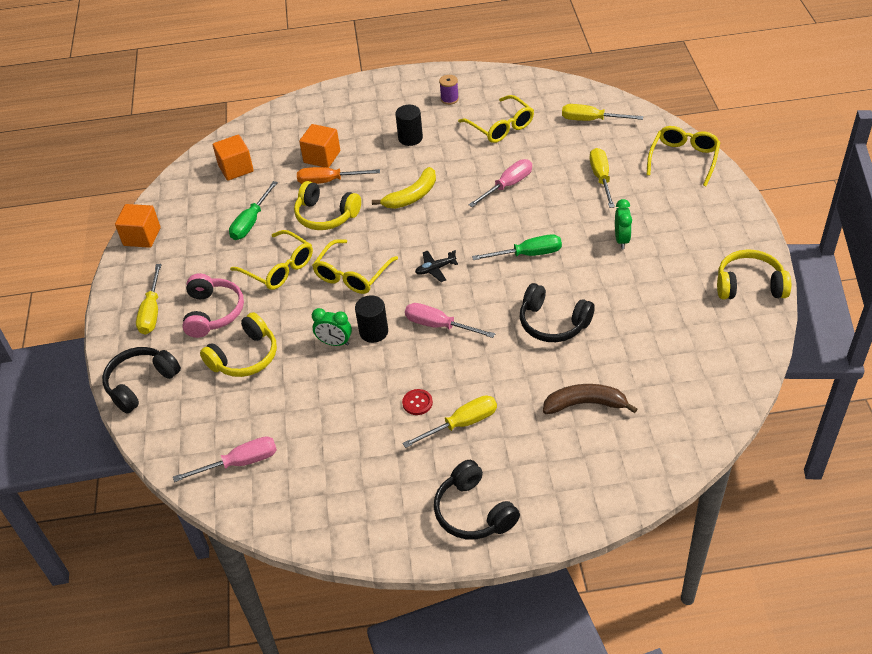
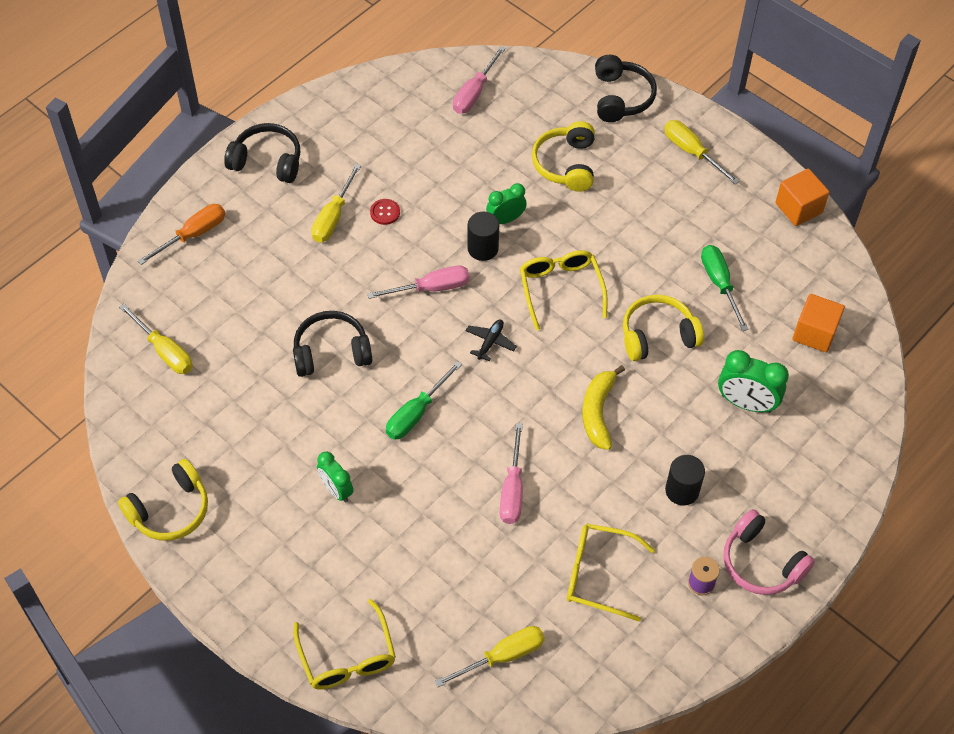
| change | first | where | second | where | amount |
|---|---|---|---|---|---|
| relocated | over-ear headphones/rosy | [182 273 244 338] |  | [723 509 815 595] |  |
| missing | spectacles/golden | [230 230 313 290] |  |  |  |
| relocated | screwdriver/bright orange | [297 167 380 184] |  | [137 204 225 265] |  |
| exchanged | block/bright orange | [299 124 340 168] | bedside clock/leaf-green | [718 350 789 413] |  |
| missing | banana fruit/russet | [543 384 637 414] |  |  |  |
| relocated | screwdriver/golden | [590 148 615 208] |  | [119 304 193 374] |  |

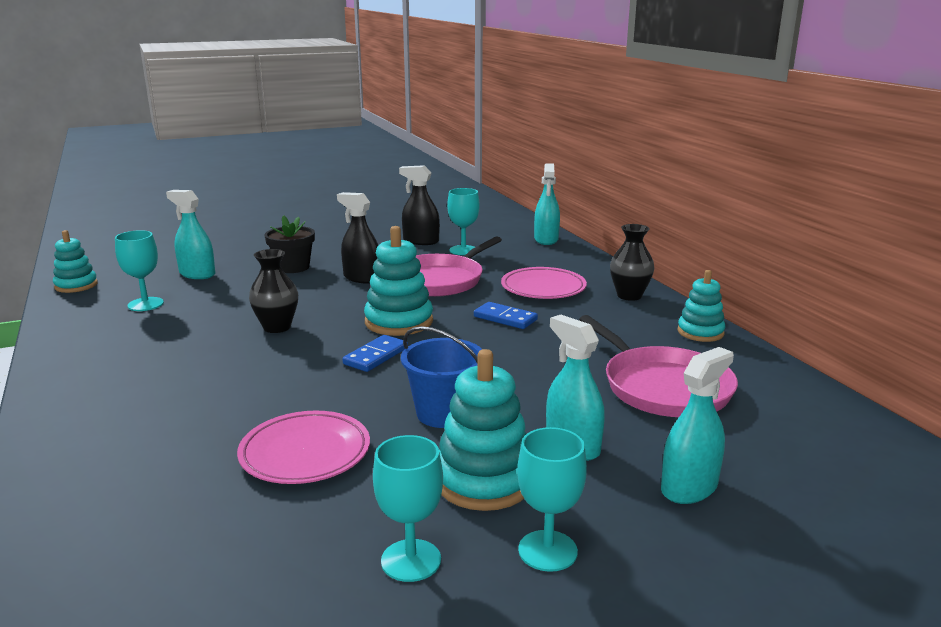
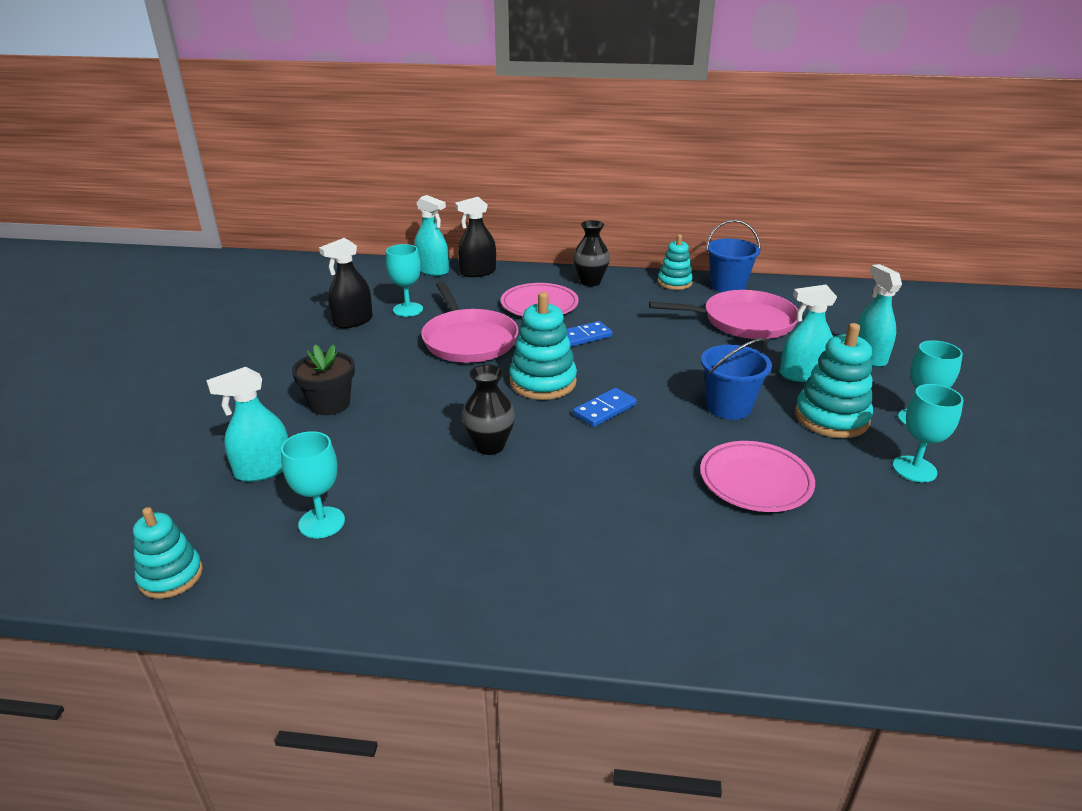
| change | first | where | second | where | amount |
|---|---|---|---|---|---|
| relocated | spray cleaner/black | [337 192 378 283] |  | [455 197 496 277] |  |
| spun | domino tile/cobalt | [343 335 408 372] |  | [573 388 637 427] | 75 degrees clockwise |
| appeared |  |  | bucket/cobalt | [706 220 761 292] |  |

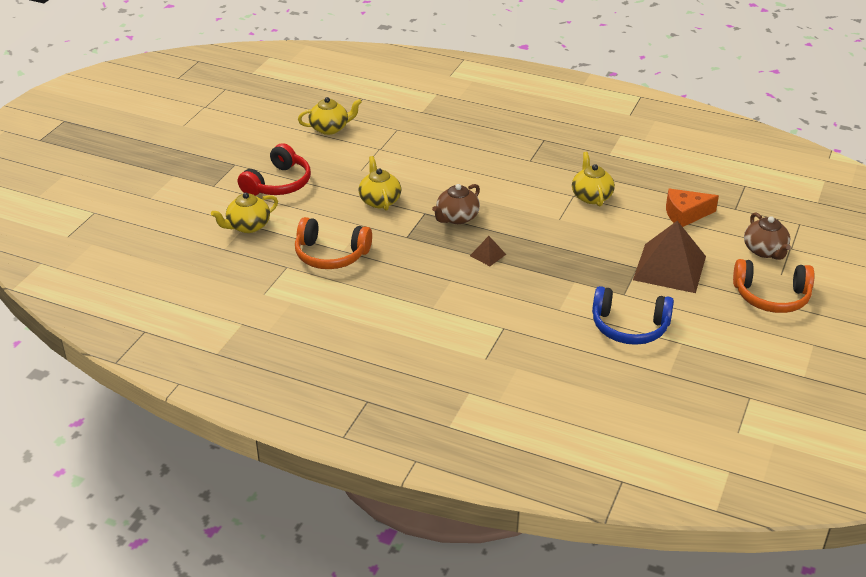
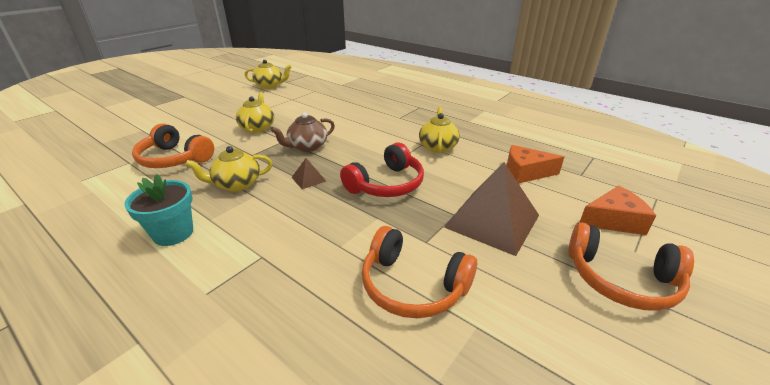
| change | first | where | second | where | amount |
|---|---|---|---|---|---|
| relocated | tea pot/golden | [211 192 278 233] |  | [185 146 272 192] |  |
| relocated | over-ear headphones/crimson | [238 143 311 196] |  | [340 143 424 197] |  |
| colour | over-ear headphones/cobalt | [592 286 674 345] | over-ear headphones/bright orange | [362 226 477 318] |  |
| exchanged | tea pot/russet | [744 212 791 260] | cheese wedge/bright orange | [579 186 656 235] |  |
| appeared |  |  | plant pot/turquoise | [124 174 193 246] |  |

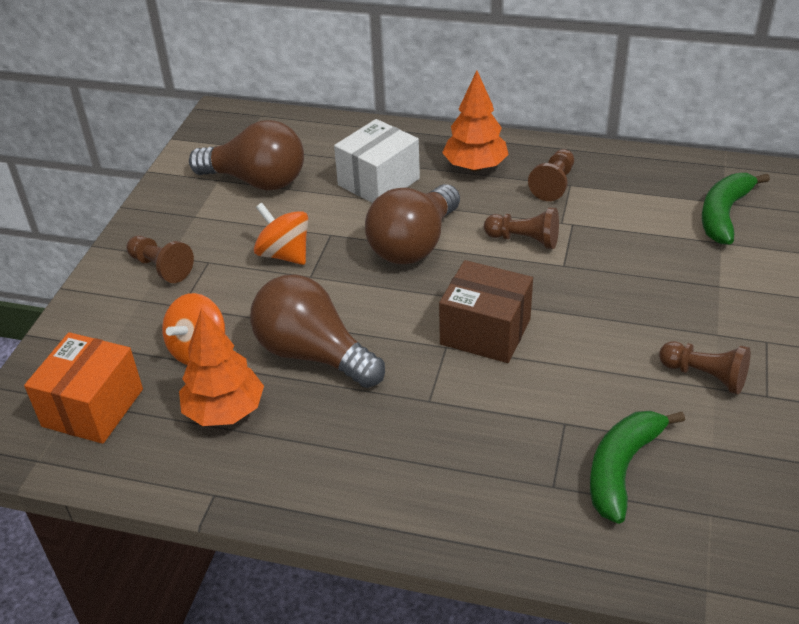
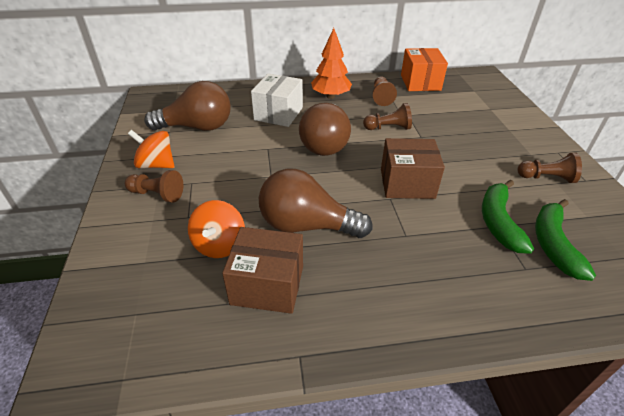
| change | first | where | second | where | amount |
|---|---|---|---|---|---|
| relocated | package/bright orange | [24 332 143 444] |  | [401 48 448 91] |  |
| exchanged | tree/bright orange | [179 309 264 426] | package/russet | [222 227 303 314] |  |
| relocated | toy top/bright orange | [254 203 308 265] |  | [128 130 174 168] |  |
| relocated | banana fruit/leaf-green | [702 173 770 245] |  | [482 180 534 254] |  |

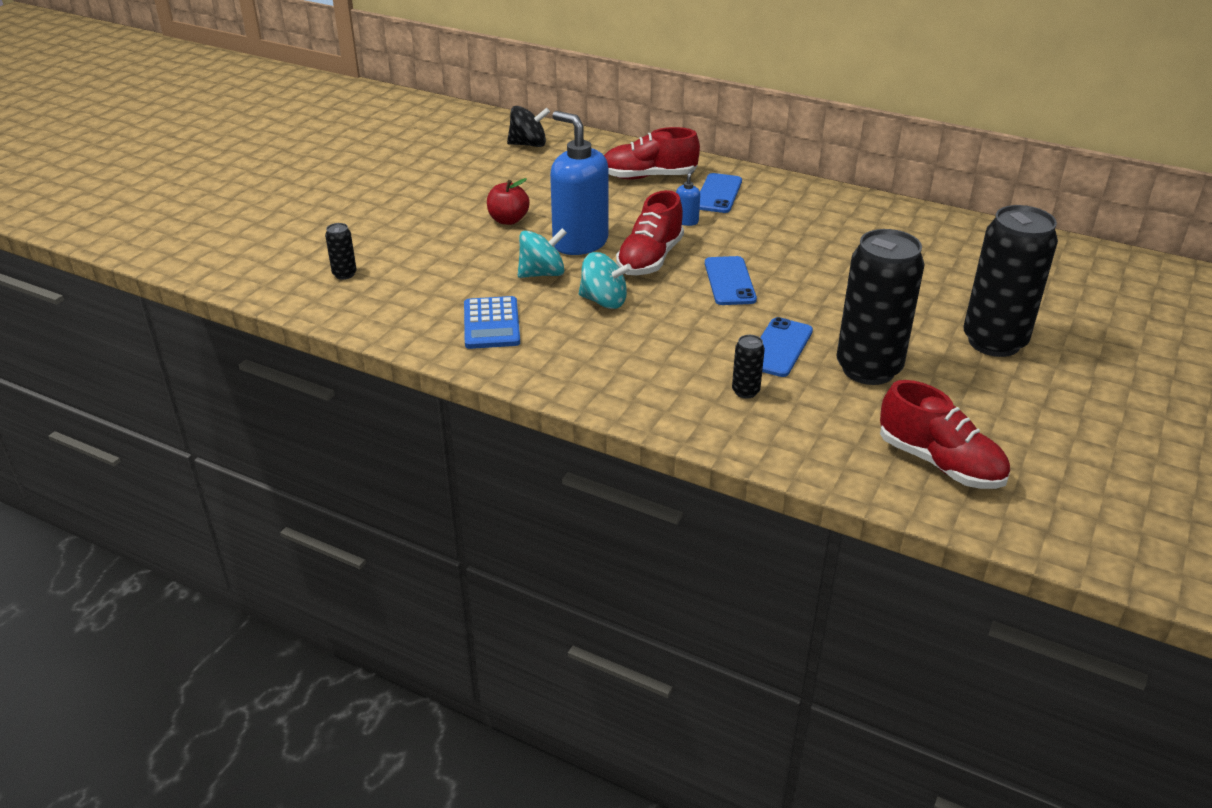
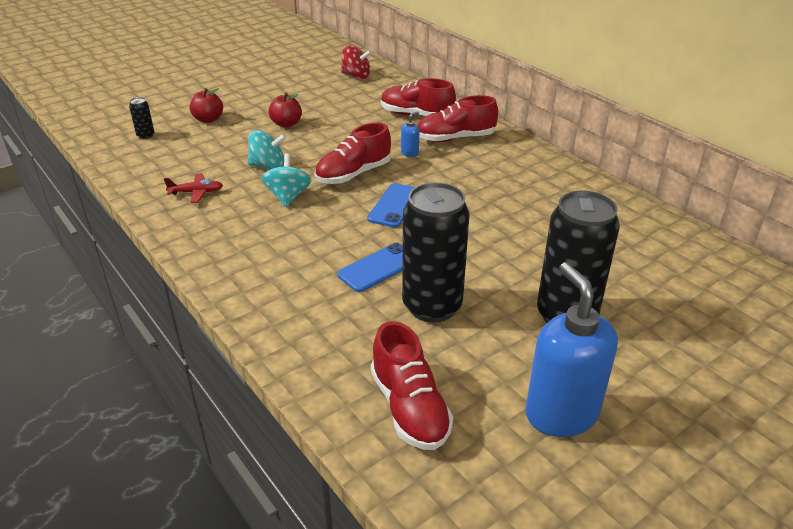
| change | first | where | second | where | amount |
|---|---|---|---|---|---|
| exchanged | calculator/cobalt | [464 296 520 349] | plane/crimson | [164 173 223 203] |  |
| colour | toy top/black | [507 106 550 147] | toy top/crimson | [341 45 372 79] |  |
| relocated | soap dispenser/cobalt | [550 111 609 255] |  | [525 262 618 437] |  |
| spun | toy top/turquoise | [579 252 632 309] |  | [261 154 311 207] | 135 degrees counterclockwise |
| exchanged | phone/cobalt | [699 173 742 213] | sneaker/crimson | [418 95 498 142] |  |
| missing | soda can/black | [732 335 765 399] |  |  |  |
| appeared |  |  | apple fruit/crimson | [190 88 223 123] |  |

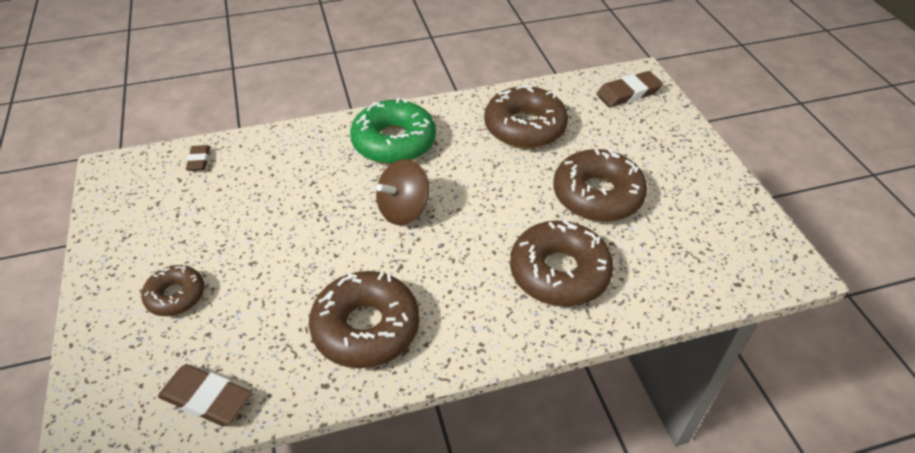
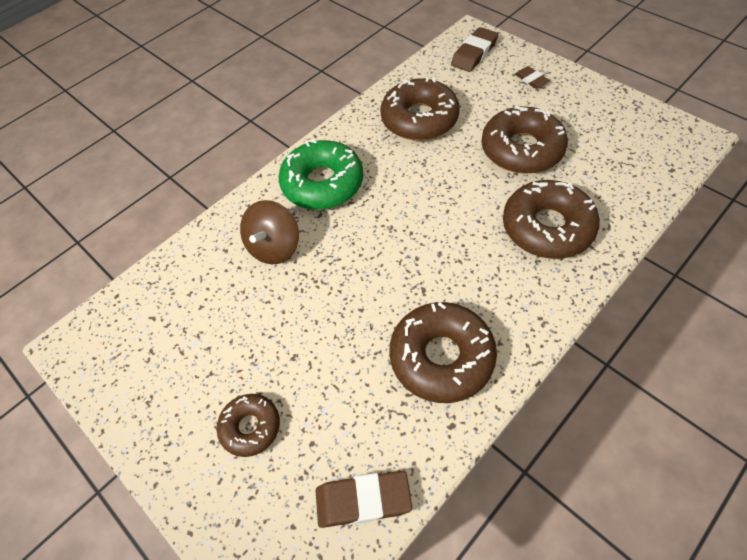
| change | first | where | second | where | amount |
|---|---|---|---|---|---|
| relocated | pencil eraser/russet | [186 145 210 171] |  | [515 66 550 89] |  |
| relocated | toy top/russet | [376 159 429 225] |  | [240 200 299 264] |  |

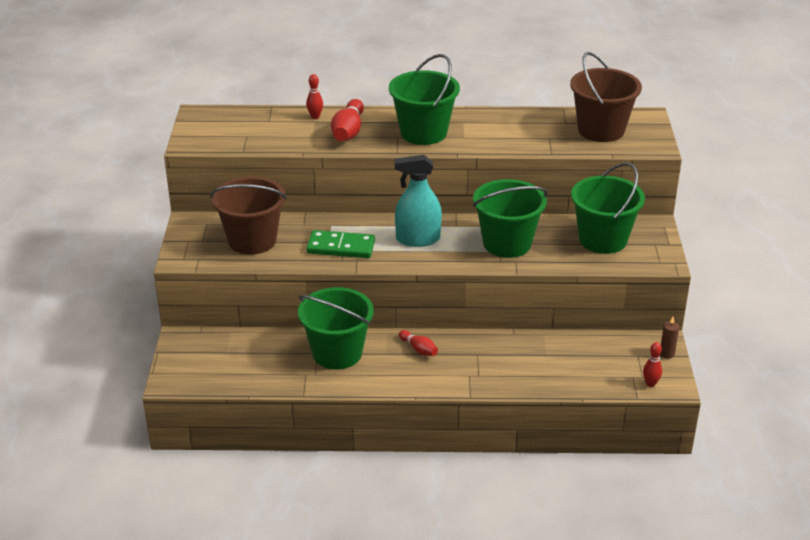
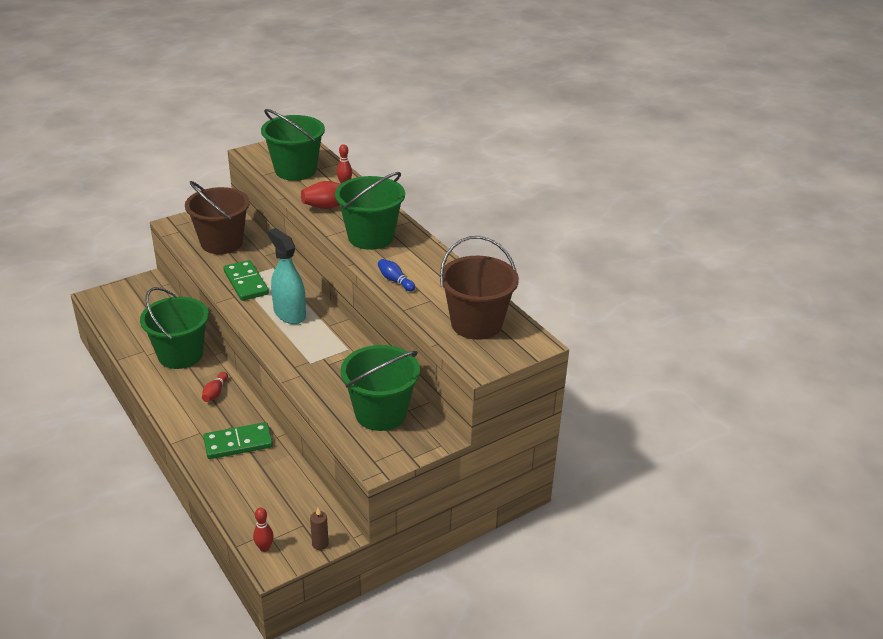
| change | first | where | second | where | amount |
|---|---|---|---|---|---|
| relocated | bucket/leaf-green | [473 179 548 258] |  | [261 109 325 181] |  |
| appeared |  |  | domino tile/leaf-green | [203 422 273 459] |  |
| appeared |  |  | skittle/cobalt | [378 259 415 291] |  |

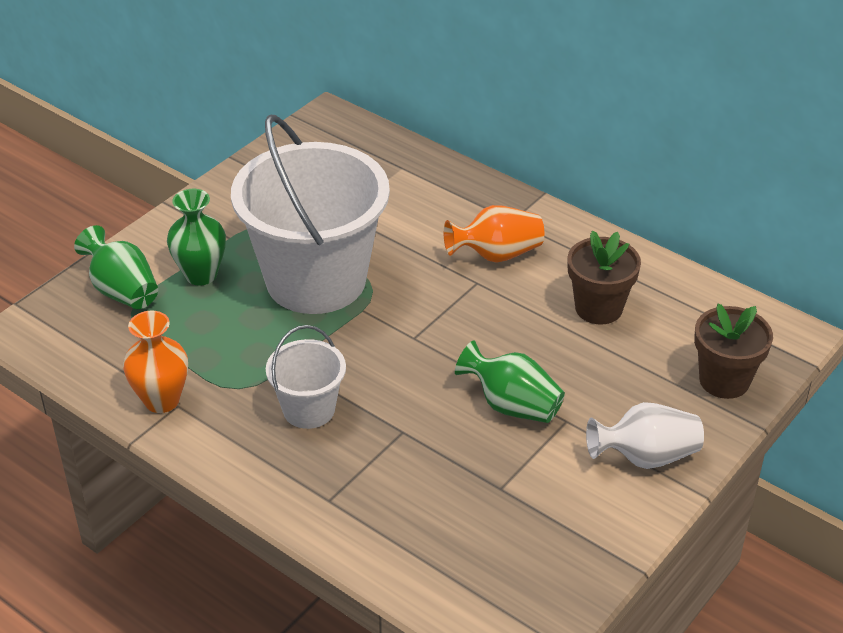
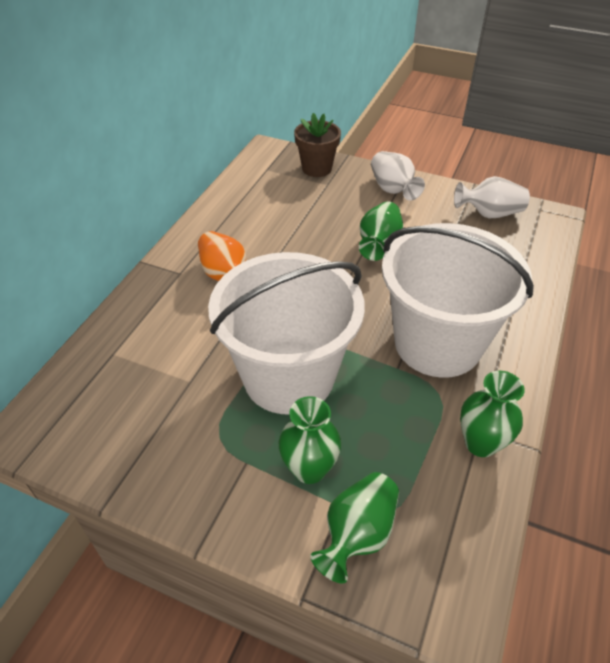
| change | first | where | second | where | amount |
|---|---|---|---|---|---|
| colour | tall vase/bright orange | [123 311 188 413] | tall vase/leaf-green | [460 371 525 457] |  |
| size | bucket/snow-white | [266 325 346 429] |  | [382 223 534 378] | x2.11 |
| missing | plant pot/russet | [568 231 641 324] |  |  |  |
| appeared |  |  | tall vase/snow-white | [454 176 530 219] |  |

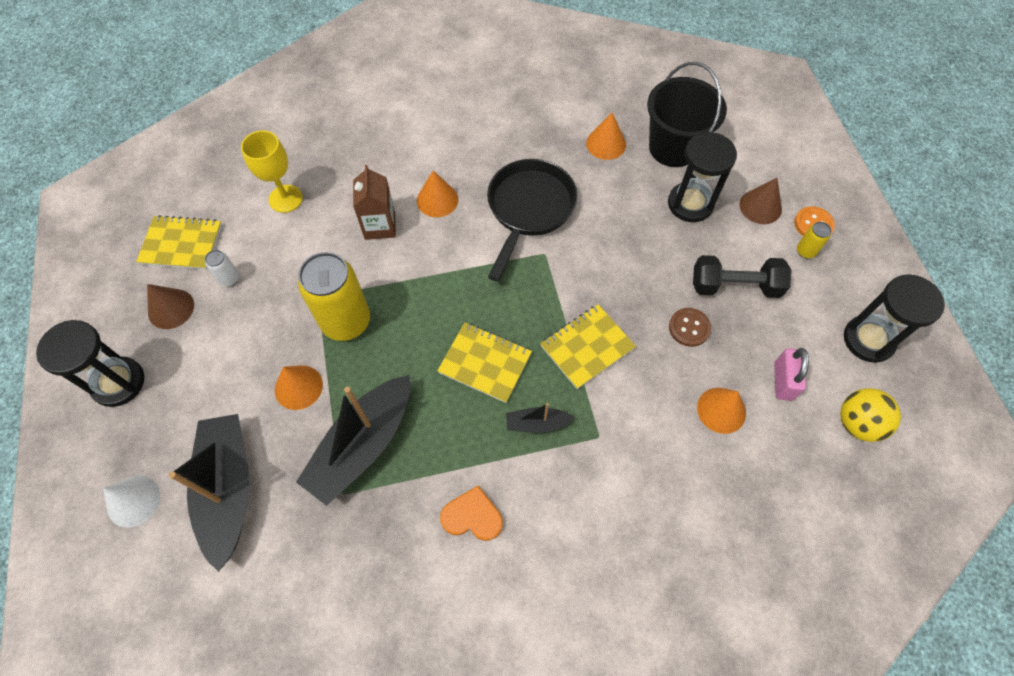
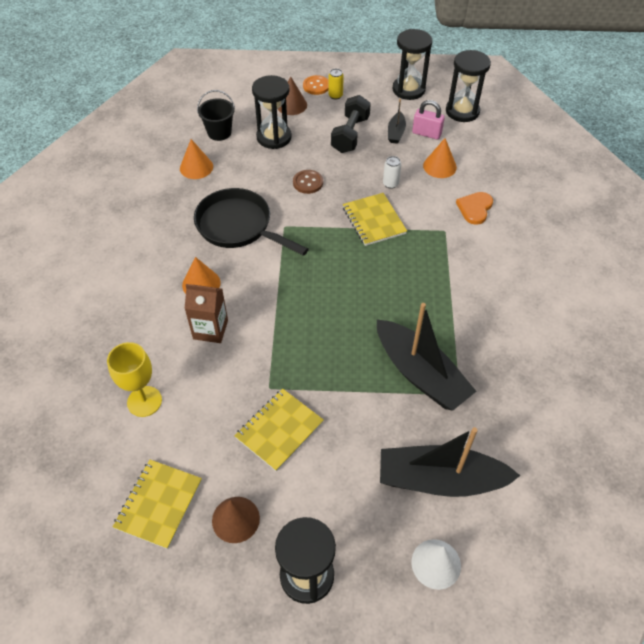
| change | first | where | second | where | amount |
|---|---|---|---|---|---|
| relocated | soda can/snow-white | [205 250 239 286] |  | [383 156 401 189] |  |
| missing | cone/bright orange | [275 365 323 410] |  |  |  |
| missing | soda can/golden | [298 252 370 341] |  |  |  |
| relocated | notebook/golden | [437 322 532 403] |  | [235 388 324 471] |  |
| relocated | heart shape/bright orange | [440 486 503 541] |  | [456 192 493 225] |  |
| relocated | sailboat/black | [506 403 575 433] |  | [388 99 406 144] |  |
| size | bucket/black | [647 62 727 167] |  | [197 90 235 141] | x0.61 |
| relocated | sewing button/russet | [669 308 711 347] |  | [293 170 323 194] |  |
| exchanged | play ball/golden | [840 388 901 442] | sandglass/black | [446 50 491 122] |  |

